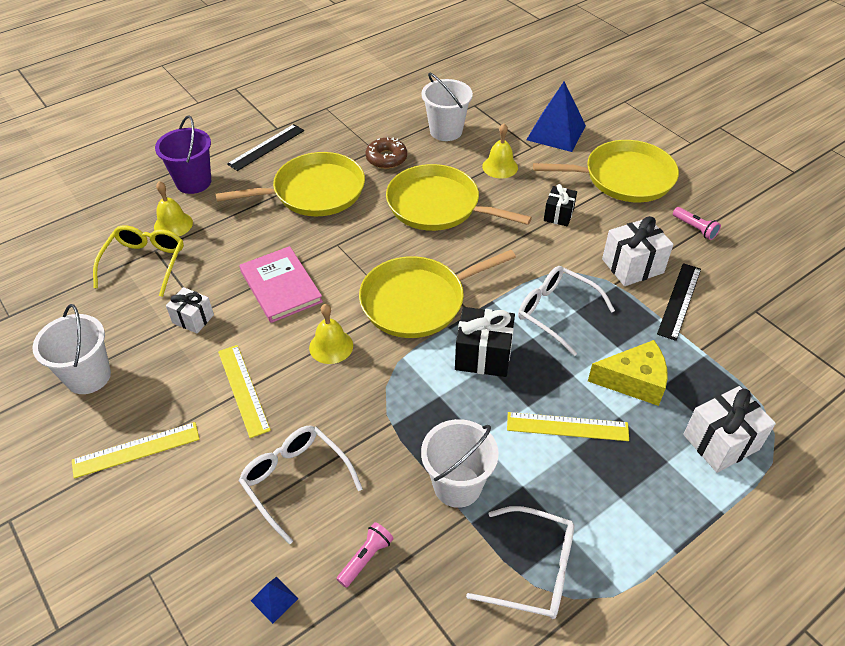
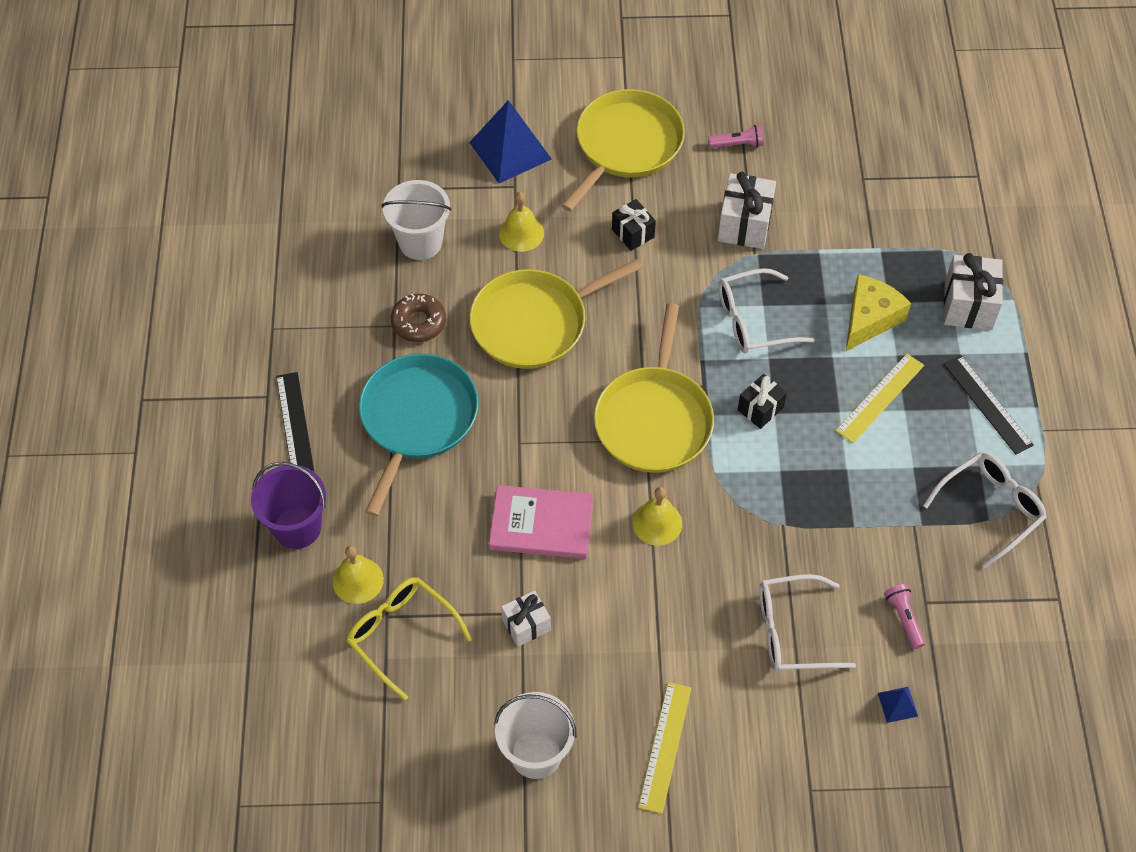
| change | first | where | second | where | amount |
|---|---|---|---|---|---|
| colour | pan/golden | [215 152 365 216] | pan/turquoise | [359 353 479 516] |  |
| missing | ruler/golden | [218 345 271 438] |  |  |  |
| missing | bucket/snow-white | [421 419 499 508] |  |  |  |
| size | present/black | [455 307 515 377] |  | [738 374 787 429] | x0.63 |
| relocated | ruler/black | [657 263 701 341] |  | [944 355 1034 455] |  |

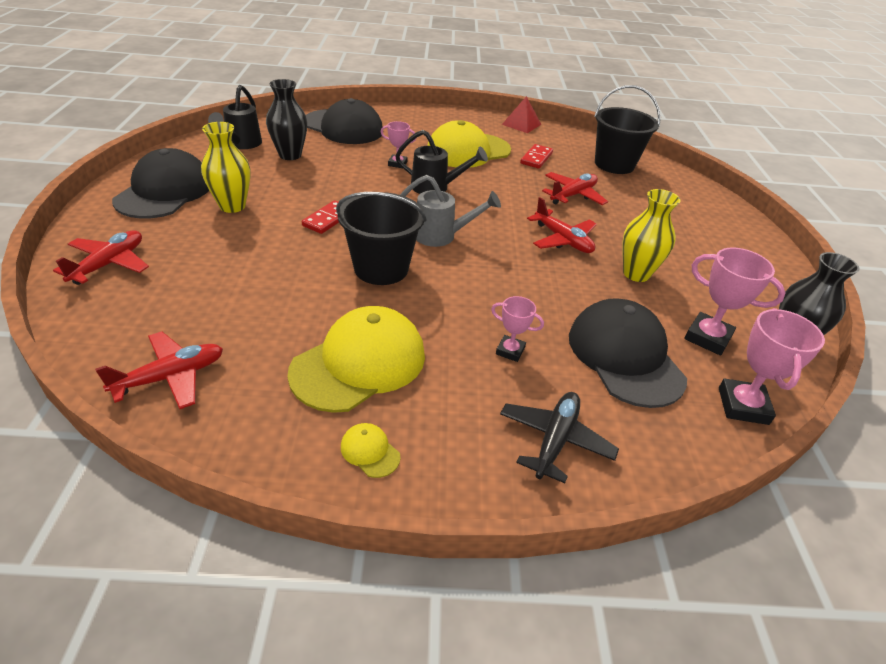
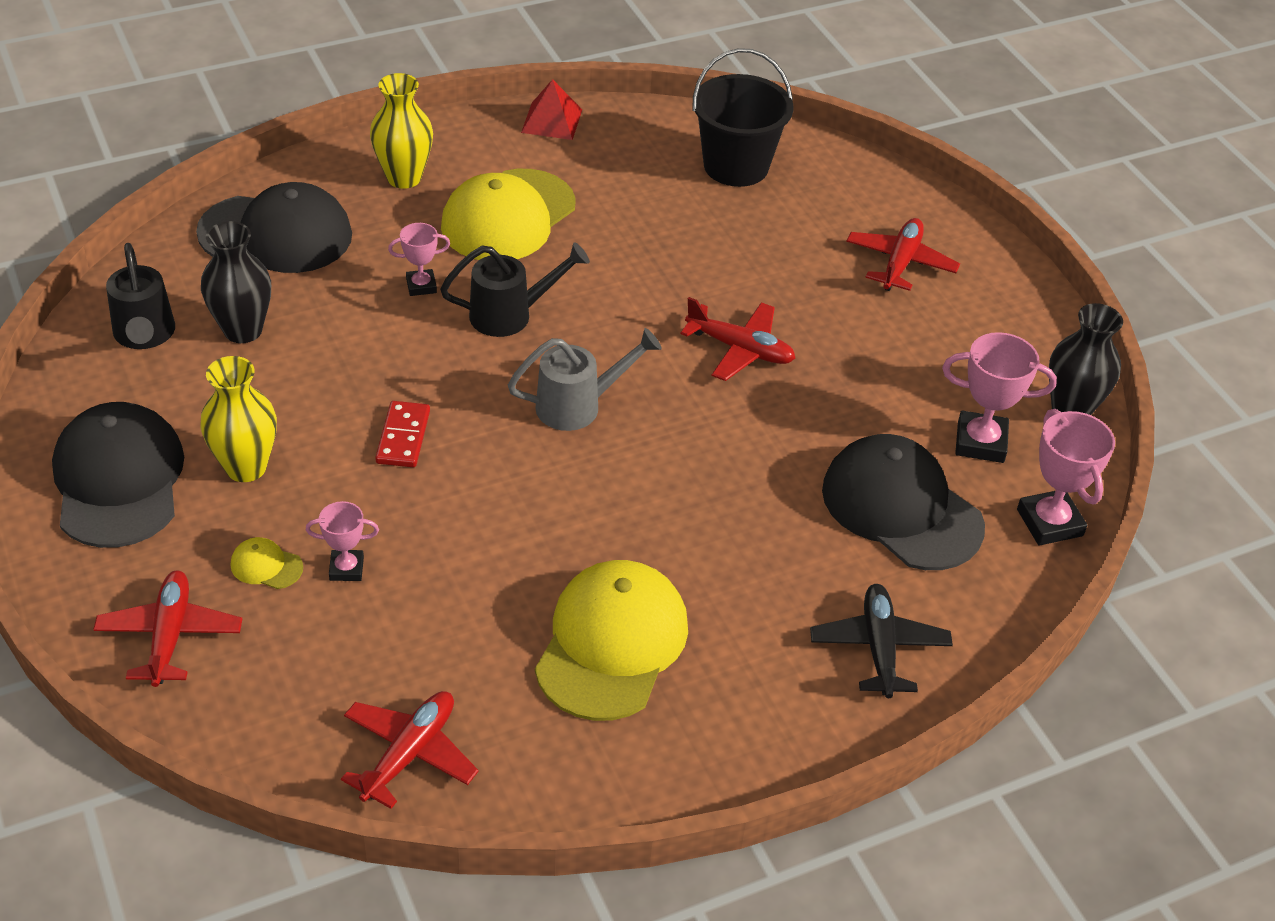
| change | first | where | second | where | amount |
|---|---|---|---|---|---|
| missing | bucket/black | [336 192 426 285] |  |  |  |
| relocated | peaked cap/golden | [341 423 401 478] |  | [231 537 303 589] |  |
| relocated | award cup/rosy | [491 296 544 362] |  | [306 501 379 581] |  |
| missing | domino tile/crimson | [520 144 553 169] |  |  |  |
| relocated | plane/crimson | [542 172 608 205] |  | [846 218 960 291] |  |
| relocated | tall vase/golden | [622 189 681 282] |  | [370 73 433 189] |  |

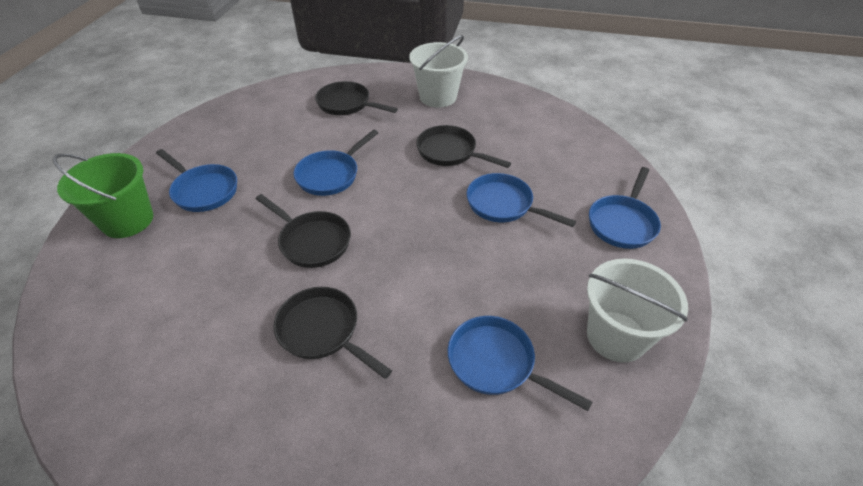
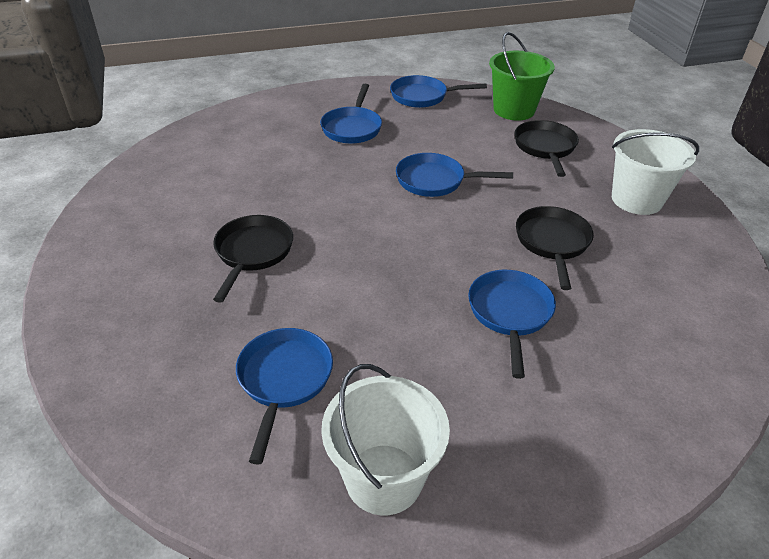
| change | first | where | second | where | amount |
|---|---|---|---|---|---|
| relocated | bucket/leaf-green | [52 153 153 238] |  | [489 32 555 121] |  |
| missing | pan/black | [256 194 351 268] |  |  |  |
| relocated | pan/cobalt | [589 167 661 249] |  | [390 75 487 108] |  |

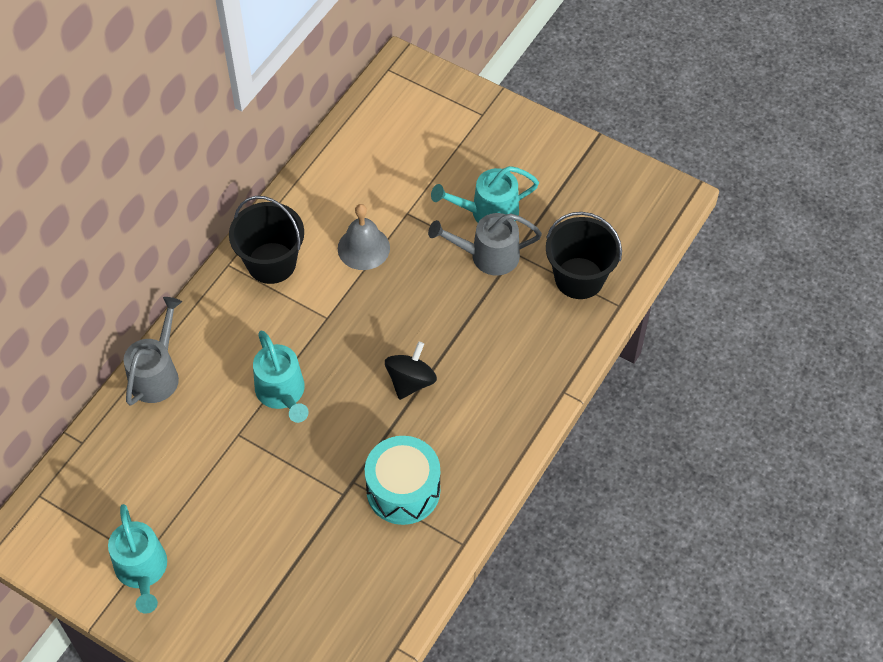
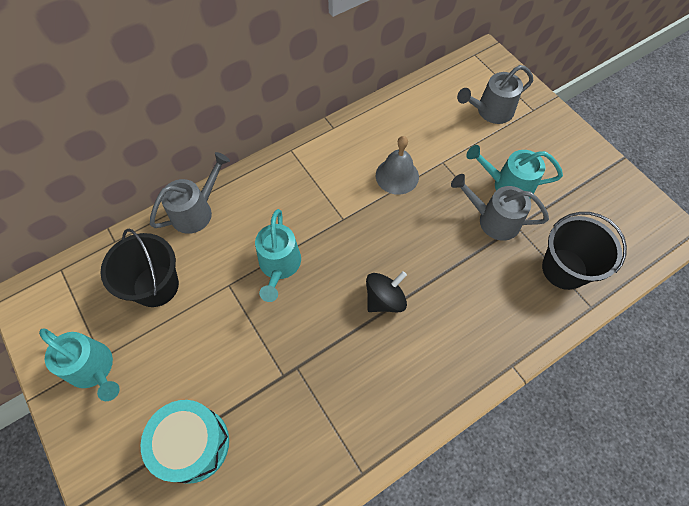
| change | first | where | second | where | amount |
|---|---|---|---|---|---|
| spun | watering can/turquoise | [108 504 167 614] |  | [39 328 120 401] | 60 degrees counterclockwise |
| relocated | bucket/black | [229 196 304 284] |  | [101 229 179 307] |  |
| relocated | snare drum/turquoise | [365 436 440 525] |  | [141 400 229 484] |  |
| appeared |  |  | watering can/grey | [457 65 533 124] |  |

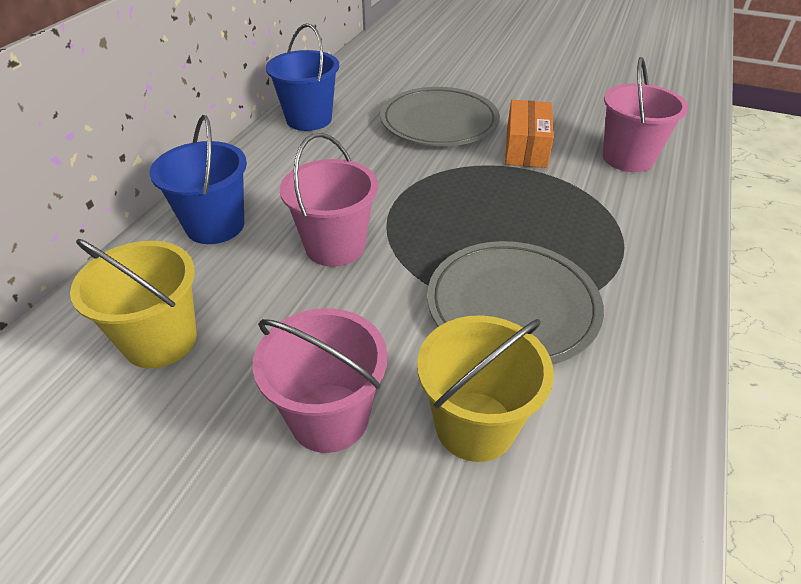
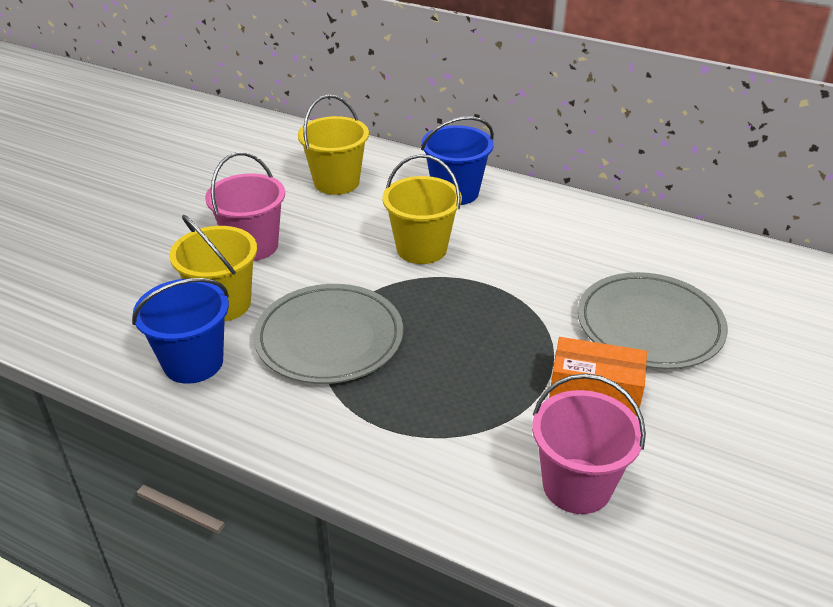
| change | first | where | second | where | amount |
|---|---|---|---|---|---|
| relocated | bucket/cobalt | [266 23 339 131] |  | [132 278 229 384] |  |
| colour | bucket/rosy | [280 133 378 267] | bucket/golden | [383 154 462 264] |  |

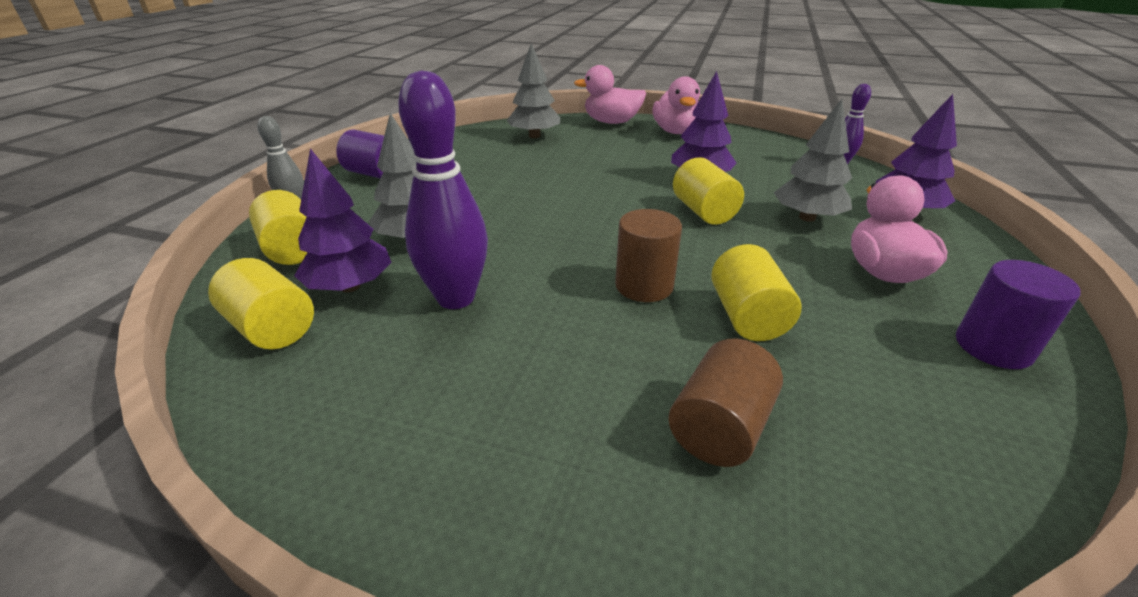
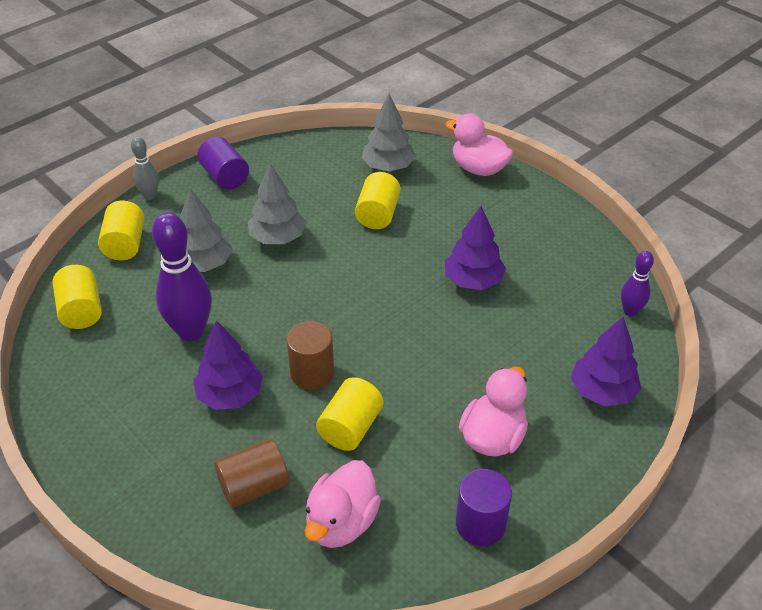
| change | first | where | second | where | amount |
|---|---|---|---|---|---|
| relocated | tree/violet | [294 148 391 292] |  | [193 320 263 410] |  |
| relocated | duck/rosy | [652 76 700 134] |  | [305 460 381 548] |  |
| relocated | solid cylinder/golden | [673 157 744 225] |  | [355 172 401 229] |  |
| relocated | tree/grey | [774 99 852 222] |  | [248 163 306 244] |  |

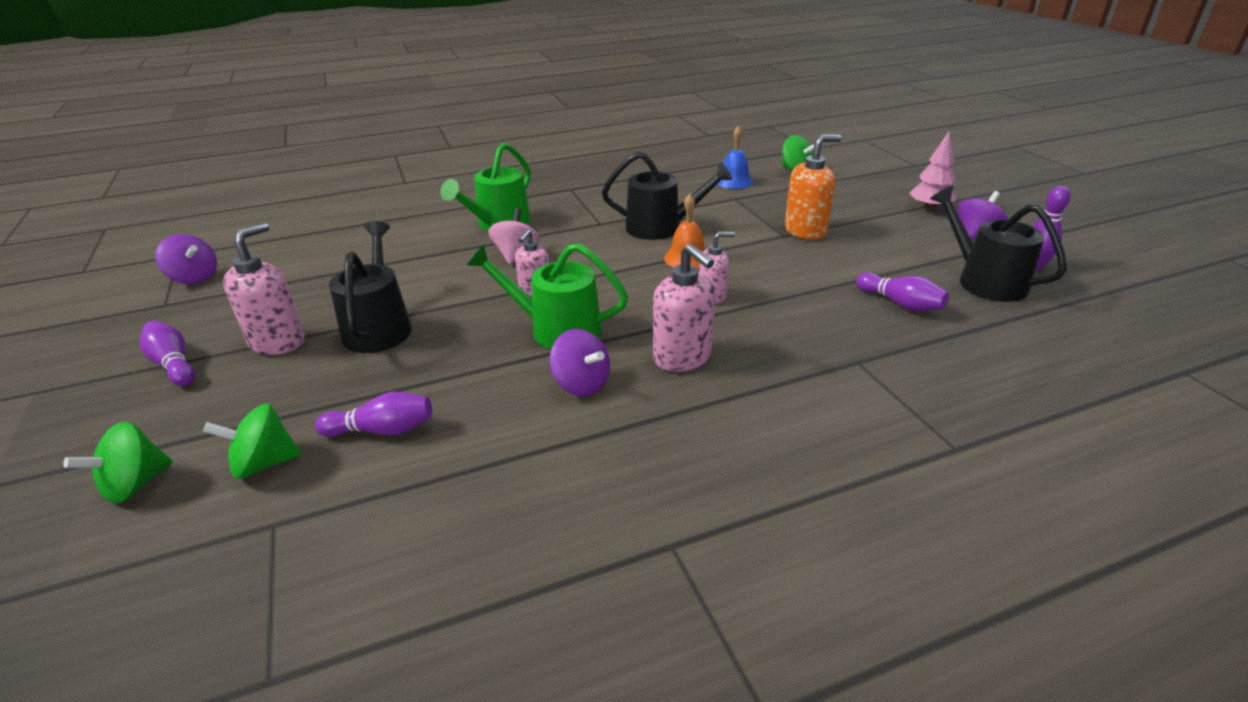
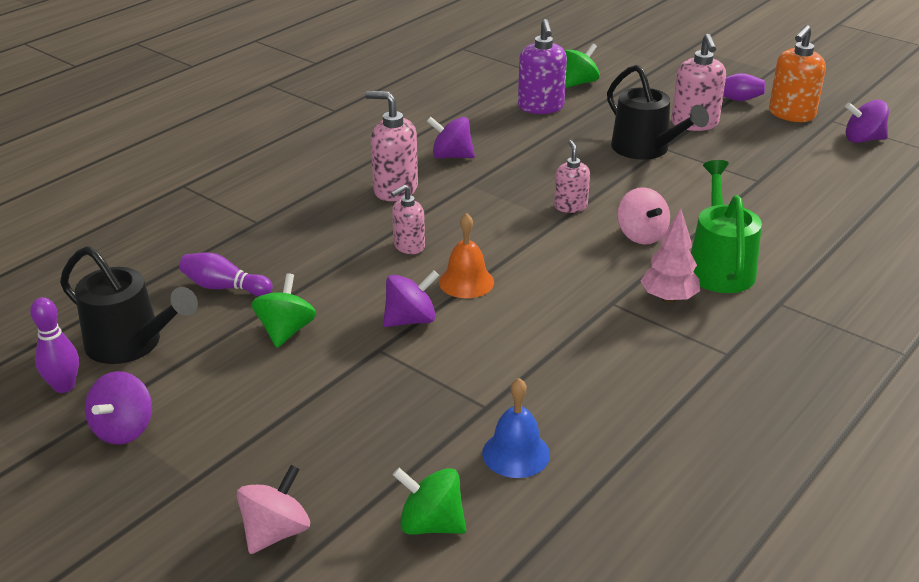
| change | first | where | second | where | amount |
|---|---|---|---|---|---|
| relocated | toy top/leaf-green | [63 422 173 503] |  | [251 273 316 348] |  |
| exchanged | skittle/violet | [315 392 432 437] | soap dispenser/violet | [518 19 567 114] |  |
| missing | watering can/leaf-green | [467 243 628 349] |  |  |  |
| missing | watering can/black | [602 152 733 240] |  |  |  |
| relocated | soap dispenser/bright orange | [785 135 842 240] |  | [769 25 826 122] |  |
| relocated | tree/rosy | [909 131 956 211] |  | [641 209 700 303] |  |
| appeared |  |  | toy top/rosy | [237 465 310 554] |  |
| appeared |  |  | toy top/violet | [383 270 439 327] |  |

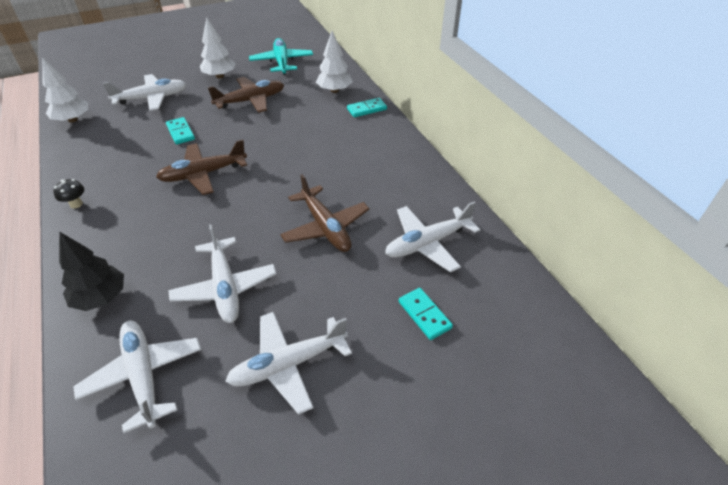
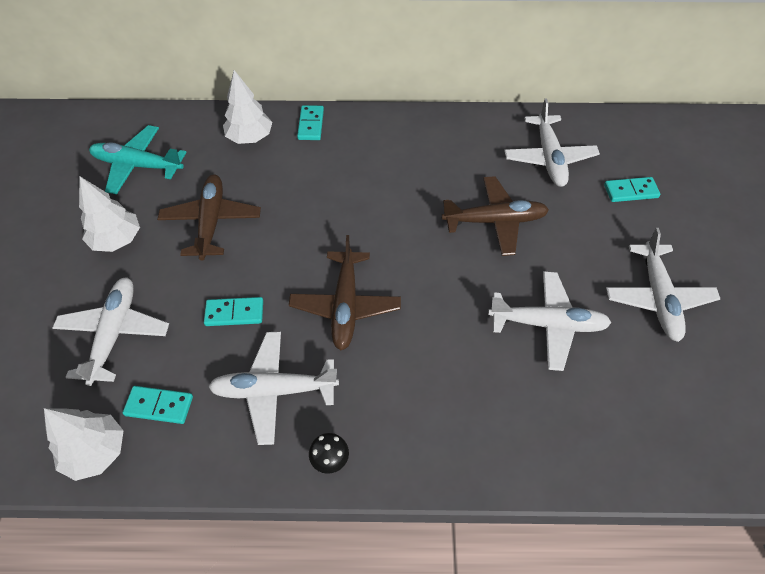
| change | first | where | second | where | amount |
|---|---|---|---|---|---|
| missing | tree/black | [59 232 124 311] |  |  |  |
| relocated | plane/snow-white | [73 321 201 433] |  | [208 332 339 445] |  |
| appeared |  |  | domino tile/turquoise | [123 386 193 424] |  |

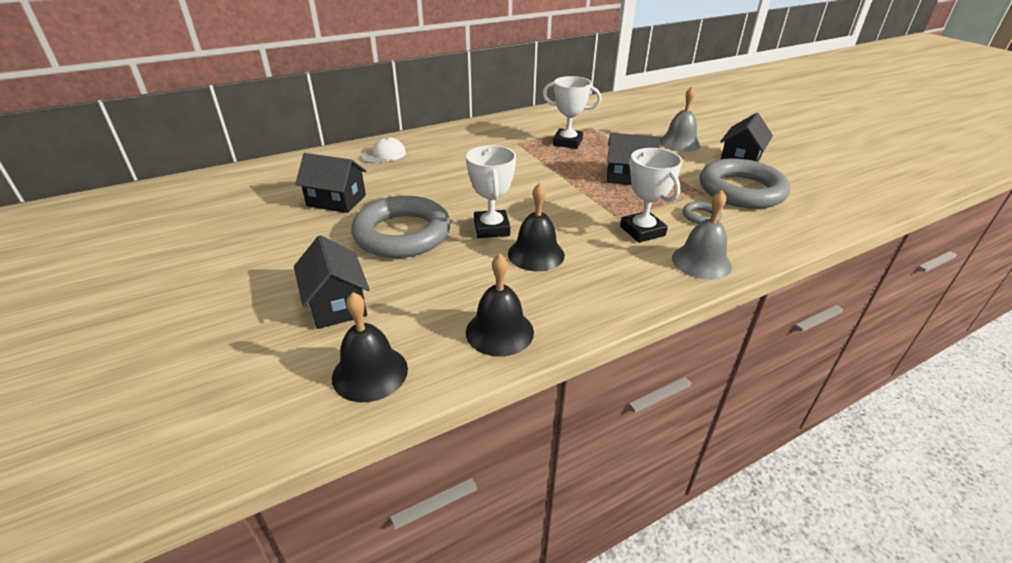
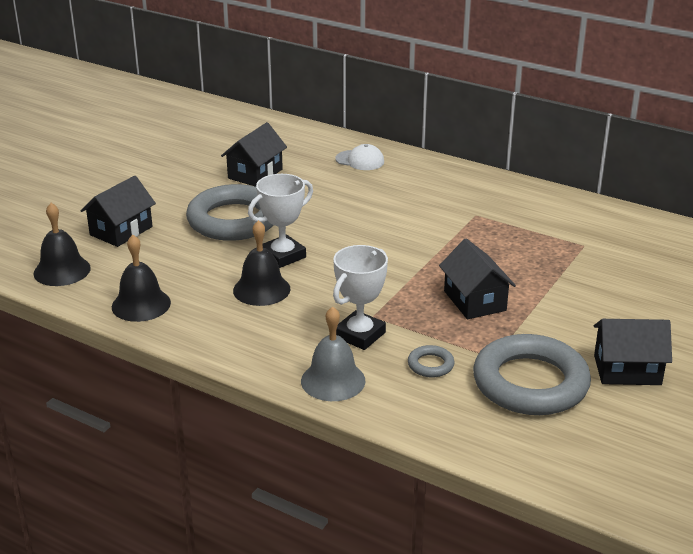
| change | first | where | second | where | amount |
|---|---|---|---|---|---|
| spun | cottage/black | [295 153 367 213] |  | [221 122 287 187] | 45 degrees clockwise |
| missing | award cup/snow-white | [542 76 601 149] |  |  |  |
| missing | school bell/grey | [660 87 701 152] |  |  |  |

